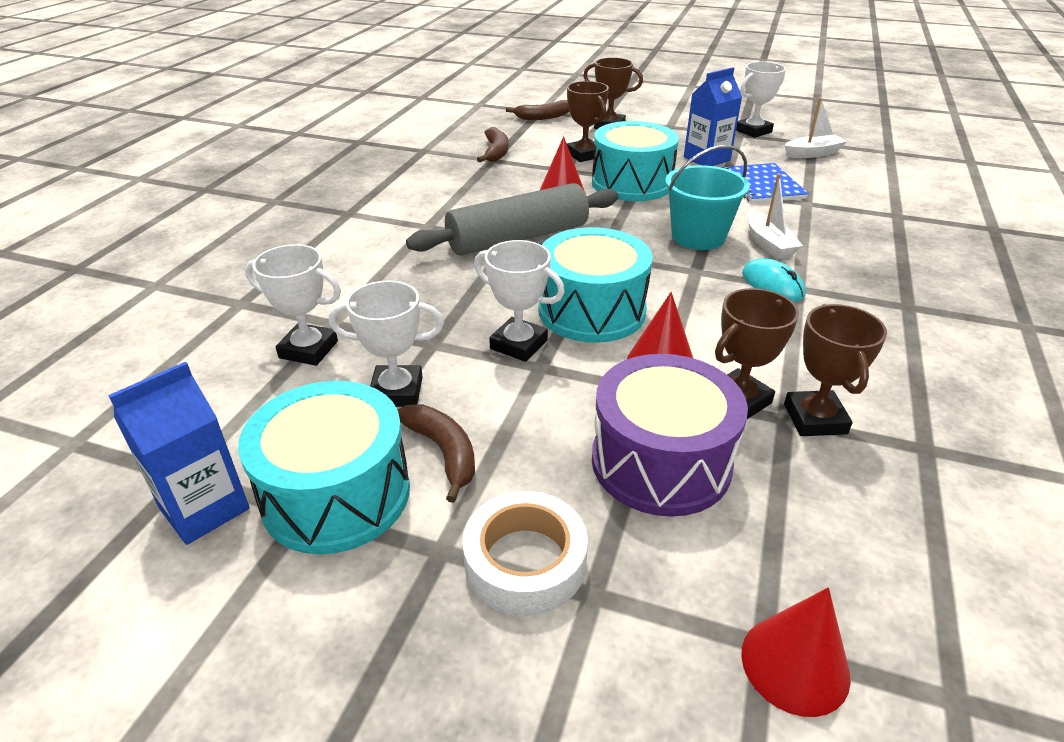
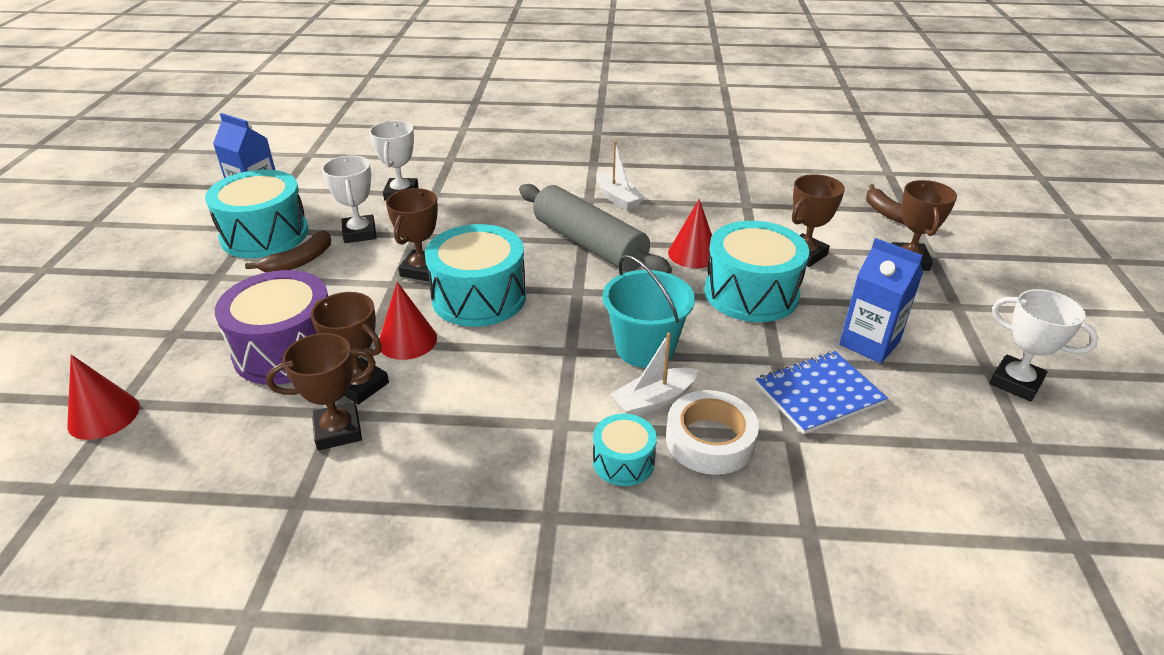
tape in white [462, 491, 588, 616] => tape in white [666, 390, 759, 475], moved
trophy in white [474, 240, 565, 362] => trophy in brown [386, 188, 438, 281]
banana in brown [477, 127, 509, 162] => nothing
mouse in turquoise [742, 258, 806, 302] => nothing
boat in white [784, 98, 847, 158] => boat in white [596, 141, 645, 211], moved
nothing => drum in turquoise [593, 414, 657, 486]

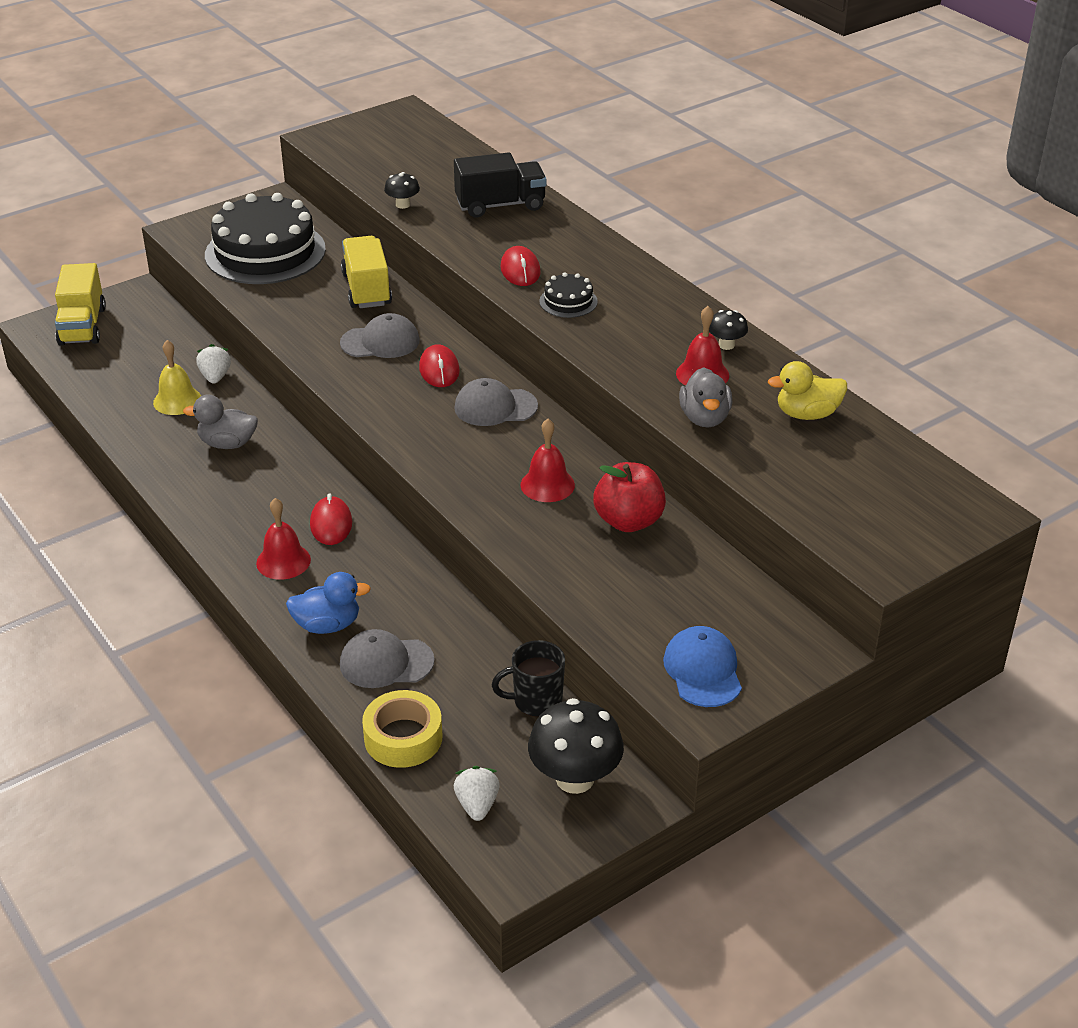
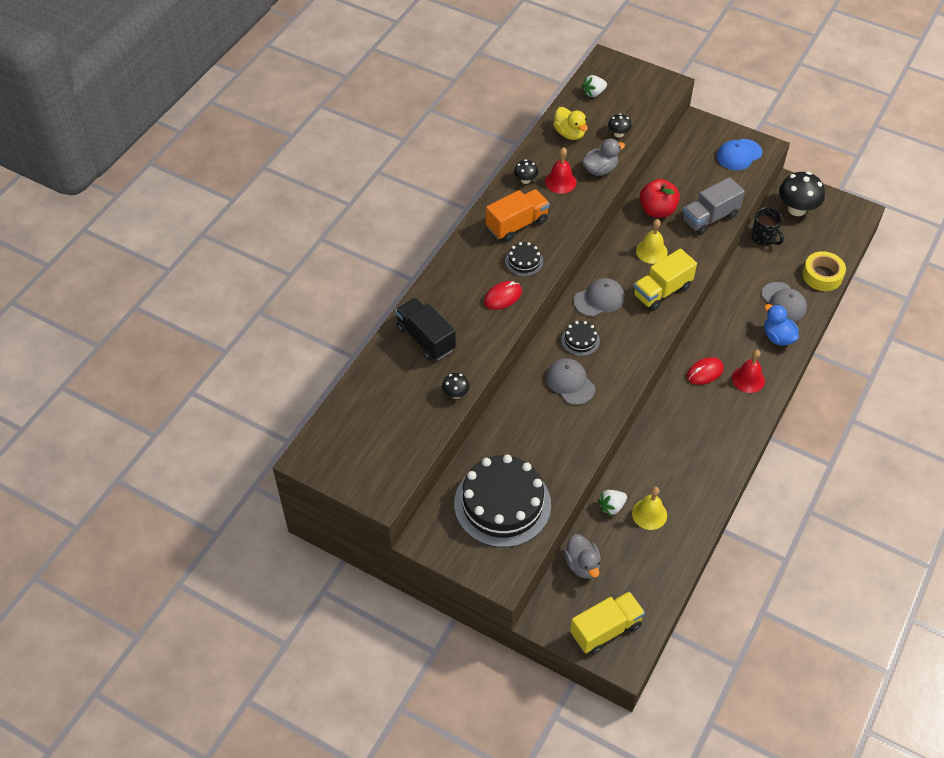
duck in grey [183, 394, 258, 449] => duck in grey [564, 534, 601, 579], moved
truck in yellow [341, 236, 392, 308] => truck in yellow [633, 248, 697, 311], moved
mouse in red [419, 344, 460, 387] => cake in black [561, 321, 600, 356]
cap in grey [454, 378, 538, 426] => cap in grey [574, 278, 625, 317], 90 degrees counterclockwise
strawberry in white [454, 766, 500, 821] => strawberry in white [582, 75, 607, 97], moved
bell in red [521, 419, 575, 502] => bell in yellow [636, 219, 668, 264]
nothing => truck in orange [486, 189, 550, 242]
nothing => mushroom in black [608, 114, 632, 138]
nothing => truck in grey [682, 177, 745, 235]

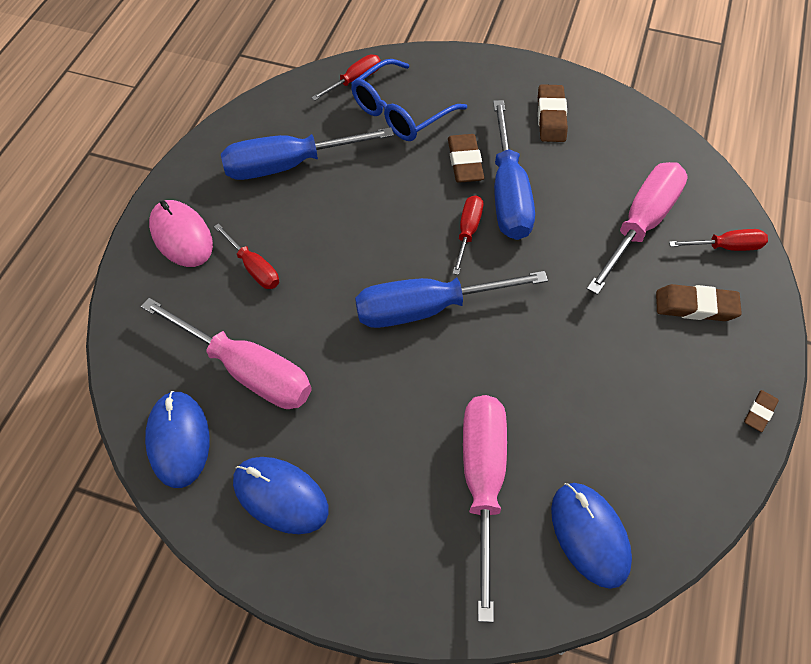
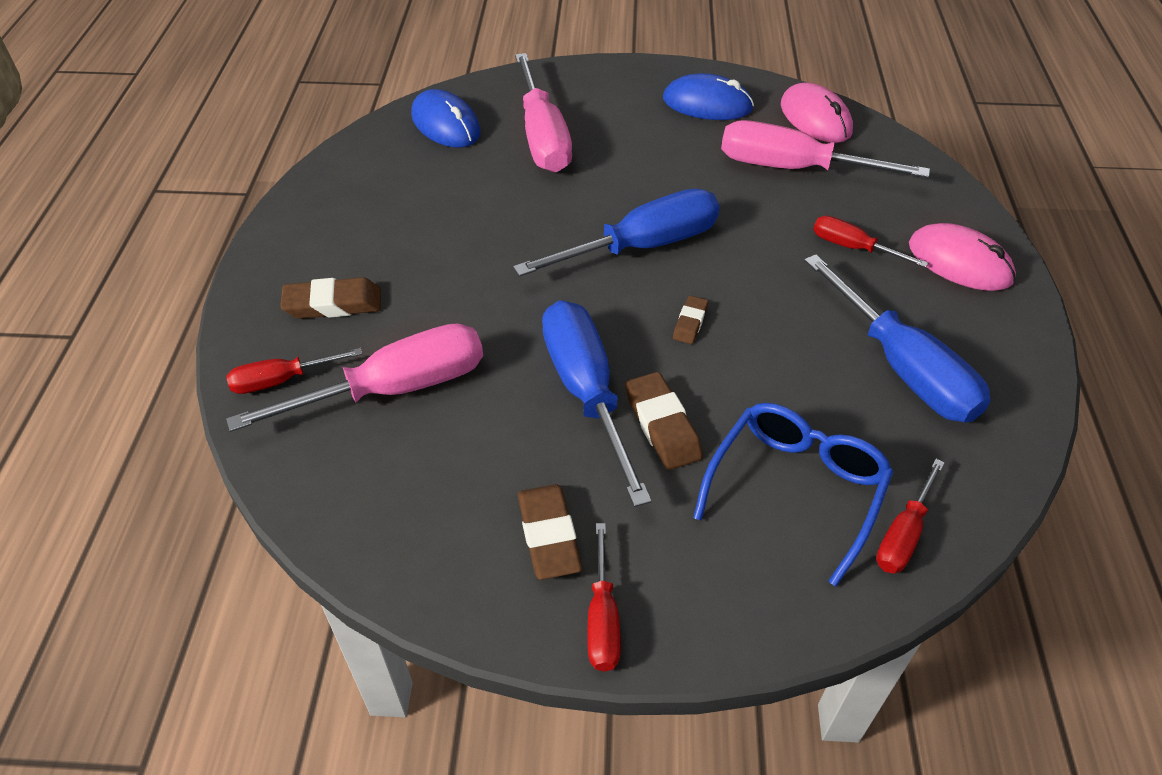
mouse in blue [145, 391, 210, 488] => mouse in pink [781, 82, 853, 143]
screwdriver in blue [221, 127, 394, 180] => screwdriver in blue [804, 254, 991, 422], 90 degrees clockwise
screwdriver in red [452, 195, 483, 275] => screwdriver in red [587, 523, 621, 672], moved
screwdriver in pink [587, 162, 688, 295] => screwdriver in pink [226, 323, 483, 432], 135 degrees counterclockwise
eraser in brown [744, 390, 779, 432] => eraser in brown [673, 296, 708, 344], moved

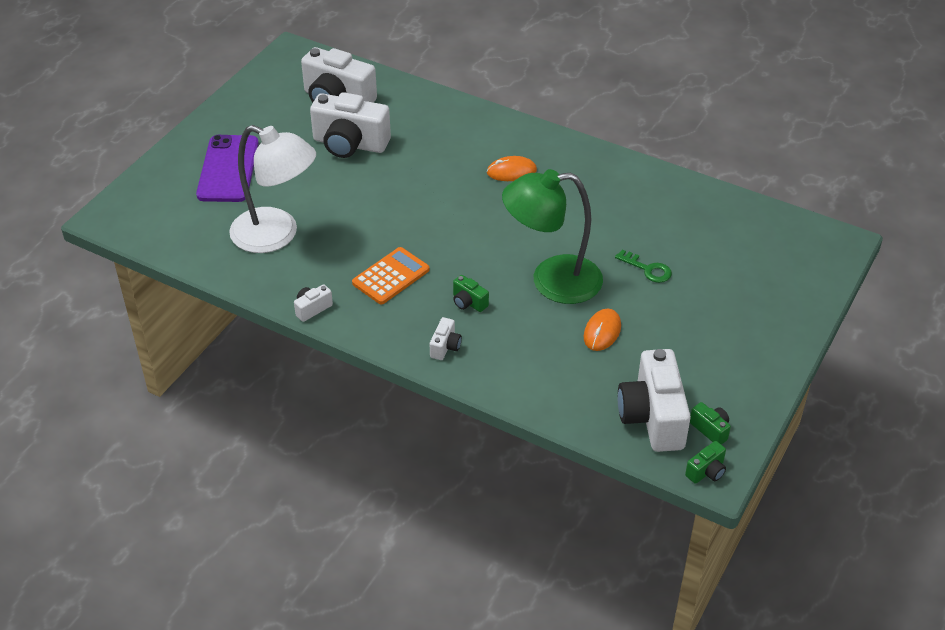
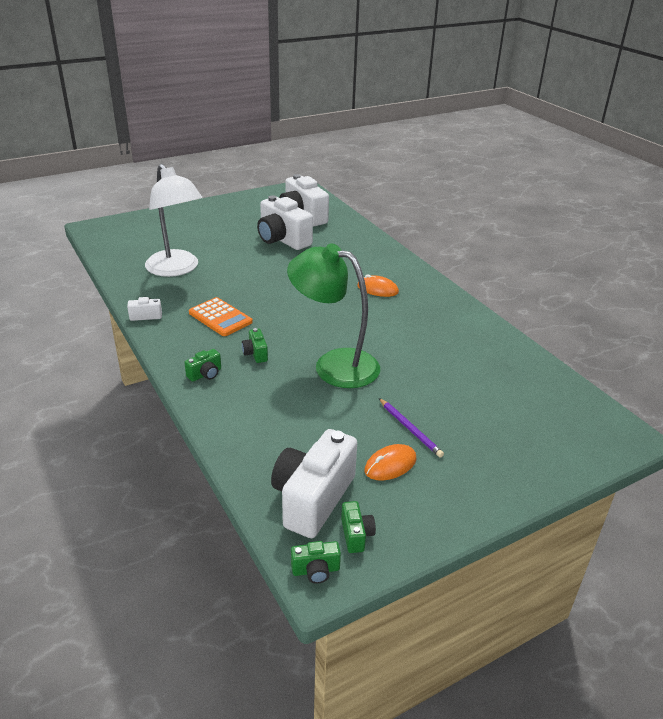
phone in purple [196, 135, 259, 202] => nothing
calculator in orange [352, 247, 430, 304] => calculator in orange [189, 297, 253, 336], 60 degrees clockwise
camera in white [430, 317, 462, 360] => camera in green [184, 349, 221, 382]
mouse in orange [584, 308, 621, 351] => mouse in orange [364, 444, 417, 481], moved
key in green [615, 250, 672, 283] => nothing
nothing => pencil in purple [379, 398, 444, 457]

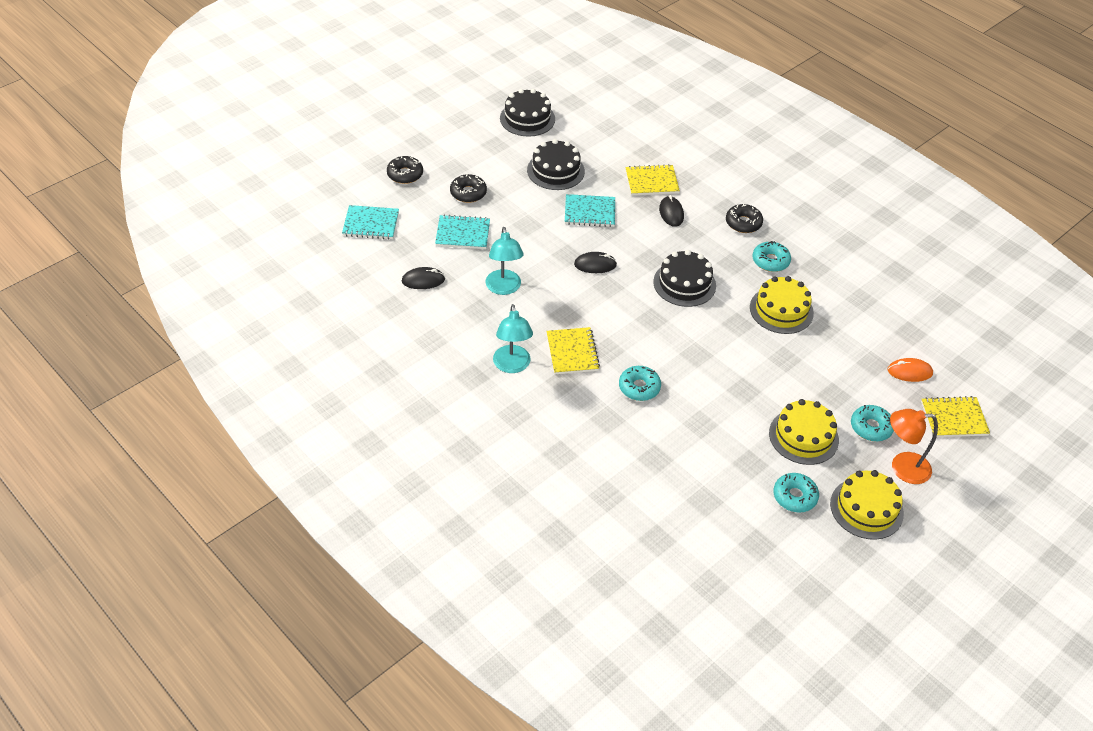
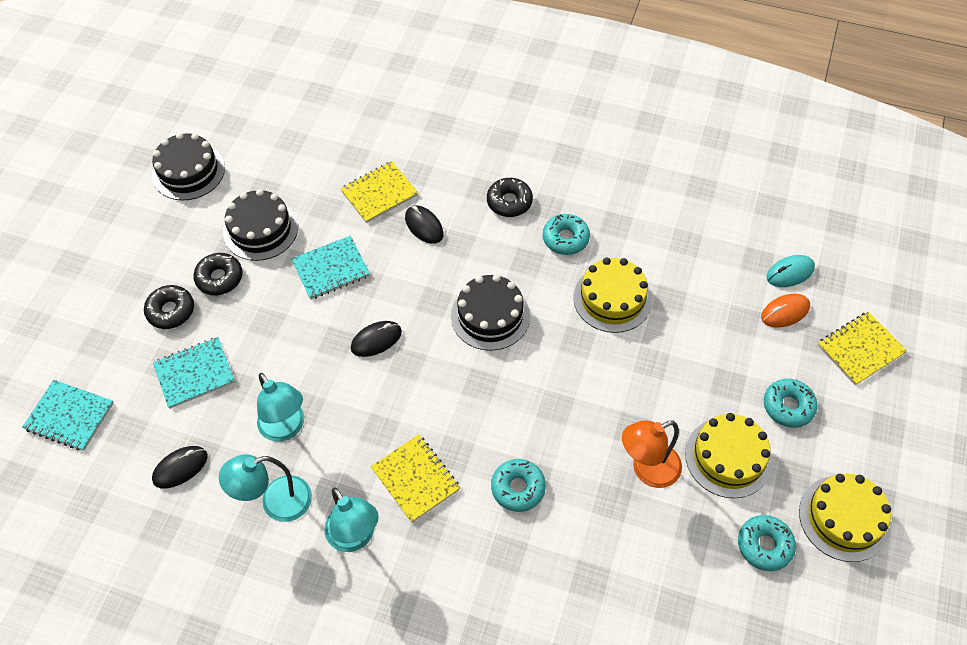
notebook in turquoise [342, 205, 399, 240] => notebook in turquoise [22, 380, 114, 451], 45 degrees clockwise
donut in black [387, 156, 423, 184] => donut in black [193, 253, 243, 295], moved
lamp in orange [890, 409, 938, 484] => lamp in orange [622, 420, 682, 488], moved
nothing => lamp in turquoise [219, 454, 312, 522]
nothing => mouse in turquoise [767, 255, 815, 287]

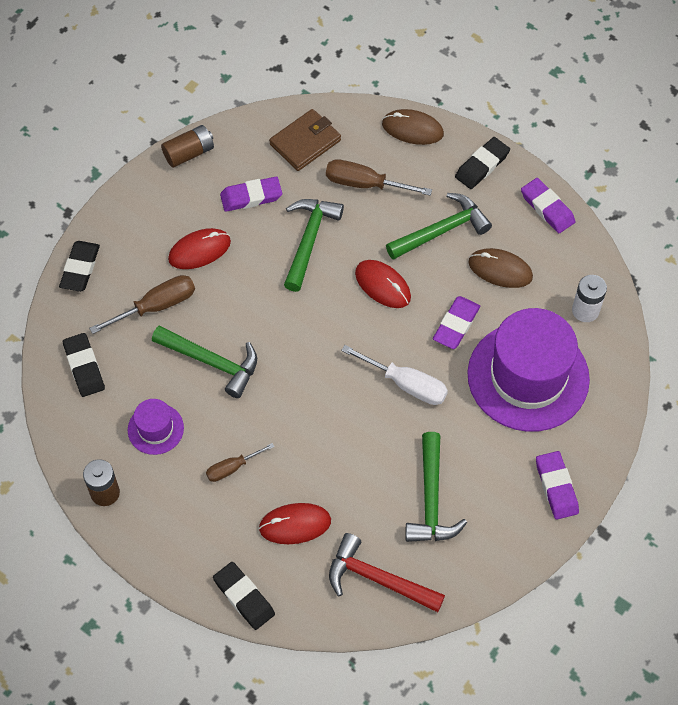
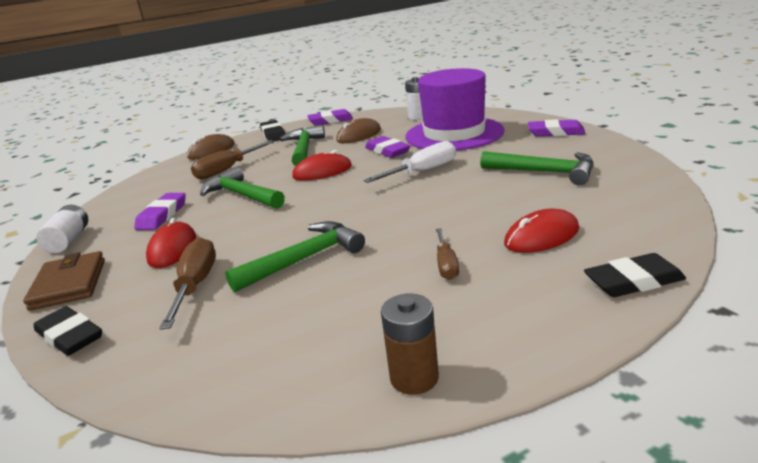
eraser in black [63, 333, 105, 397] => nothing
hat in purple [128, 399, 184, 455] => nothing
battery in brown [161, 125, 214, 168] => battery in white [36, 205, 88, 253]
mouse in red [259, 503, 331, 544] => mouse in red [504, 209, 579, 253], 45 degrees clockwise
wallet in brown [269, 109, 341, 171] => wallet in brown [23, 251, 105, 311], moved
hammer in red [329, 533, 445, 612] => nothing

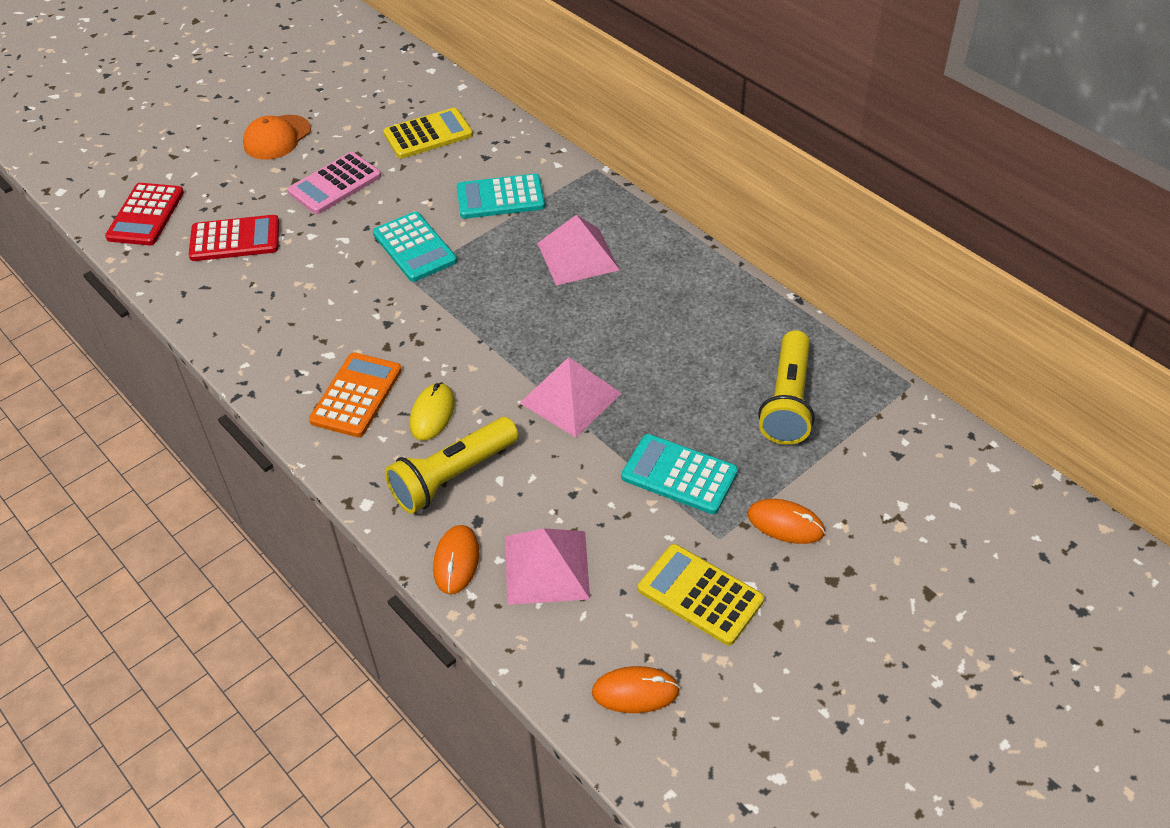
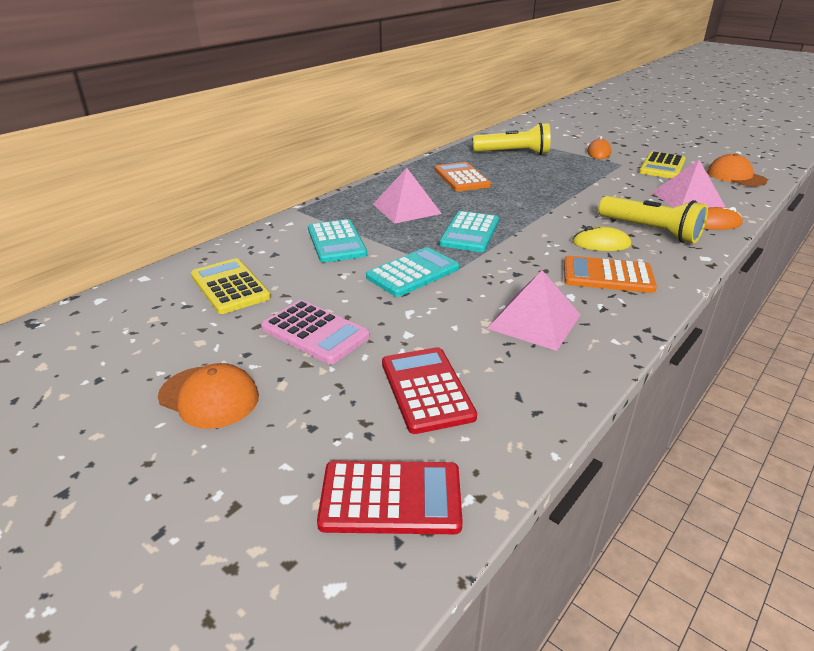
pyramid in pink [520, 357, 622, 437] => pyramid in pink [487, 270, 580, 351], moved
mouse in orange [592, 666, 680, 713] => cap in orange [707, 153, 768, 186]
calculator in turquoise [621, 434, 738, 514] => calculator in turquoise [439, 211, 499, 252], moved
nothing => calculator in orange [435, 162, 491, 191]

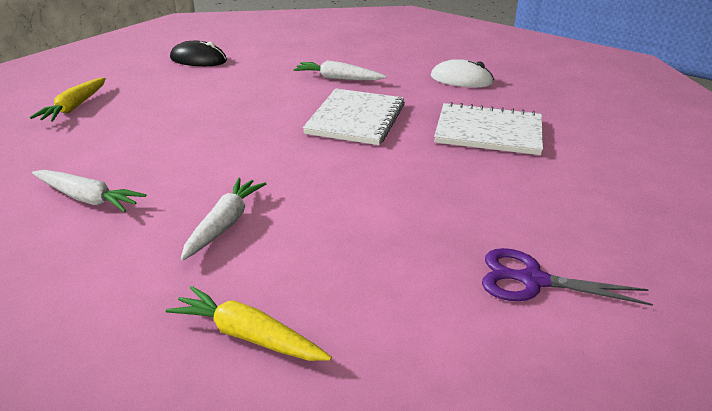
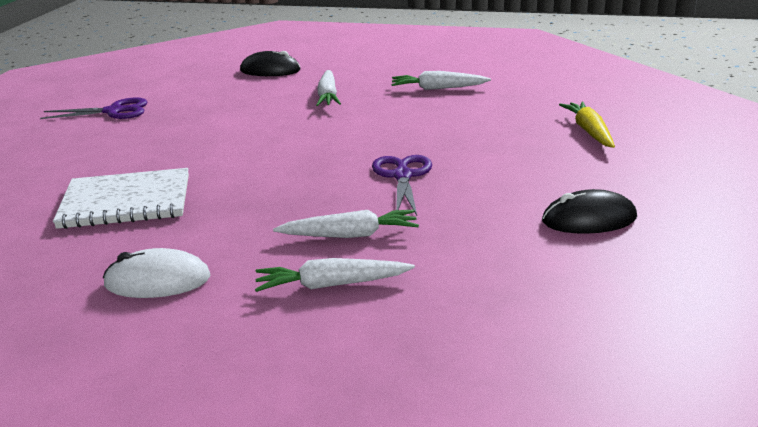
carrot in yellow [166, 286, 332, 361] => mouse in black [240, 51, 300, 76]
notebook in white [303, 88, 405, 145] => nothing
nothing => carrot in white [255, 258, 415, 292]
nothing => scissors in purple [372, 155, 432, 215]

